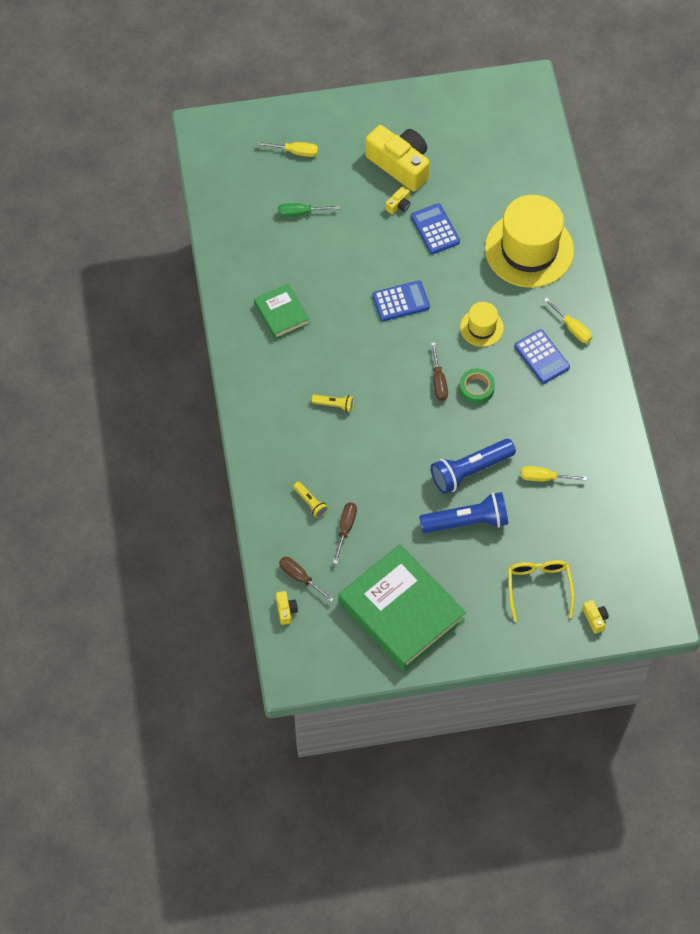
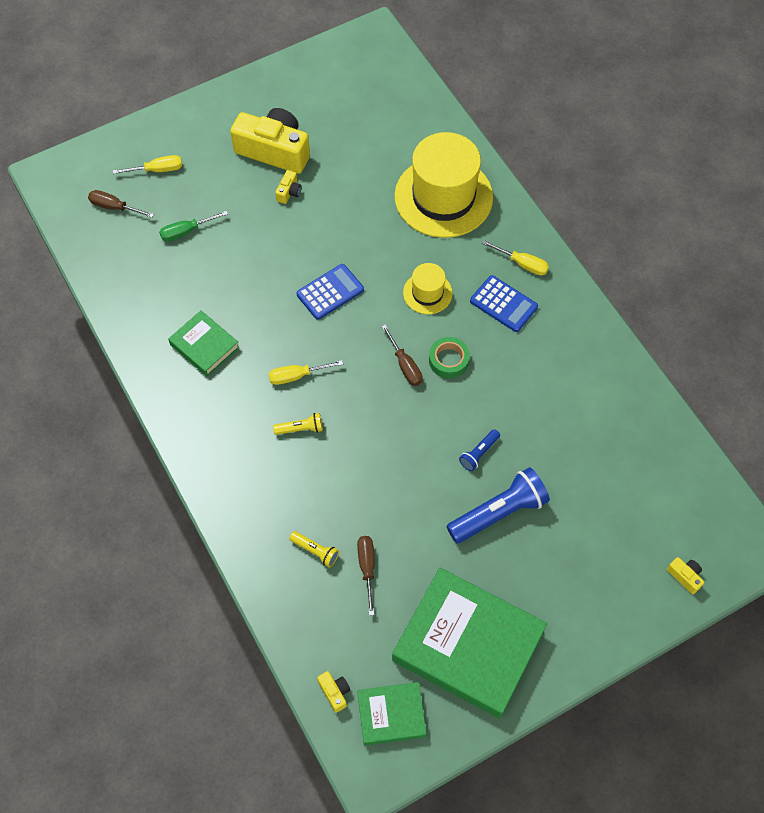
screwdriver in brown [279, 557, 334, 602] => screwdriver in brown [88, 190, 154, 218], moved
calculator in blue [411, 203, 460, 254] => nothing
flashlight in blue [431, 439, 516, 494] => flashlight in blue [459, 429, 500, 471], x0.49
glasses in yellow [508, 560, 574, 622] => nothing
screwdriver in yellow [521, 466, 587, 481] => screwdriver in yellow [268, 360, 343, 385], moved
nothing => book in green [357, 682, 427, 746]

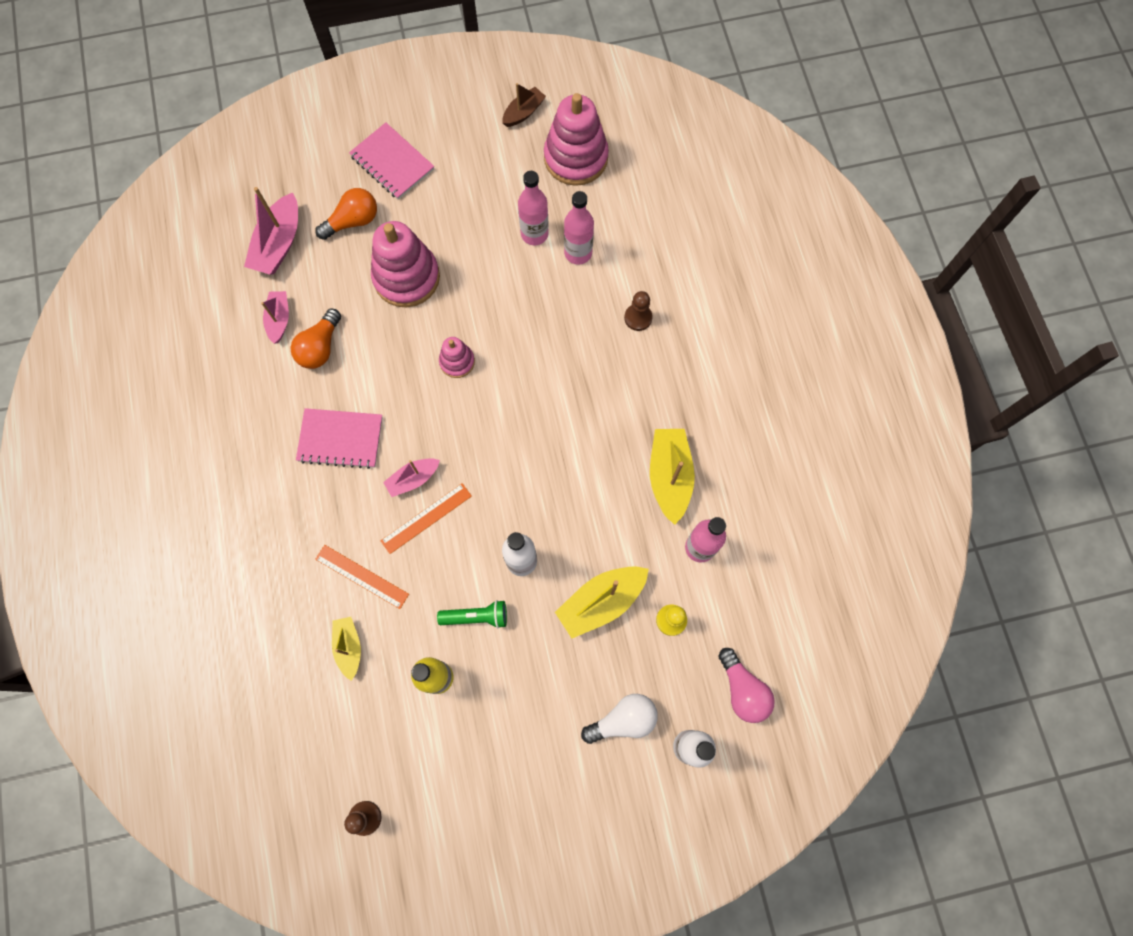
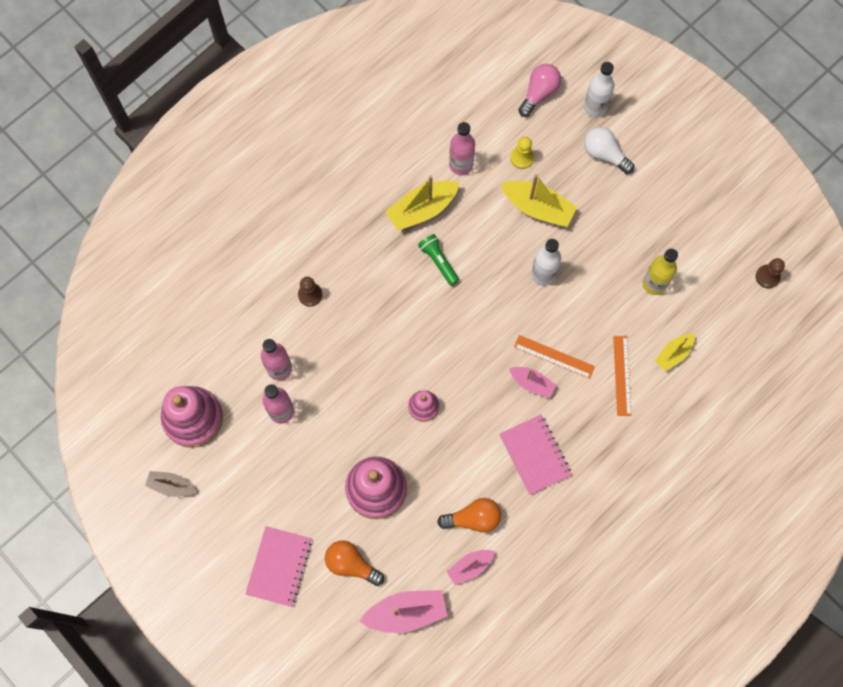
flashlight in green [437, 600, 507, 628] => flashlight in green [418, 234, 459, 286], moved

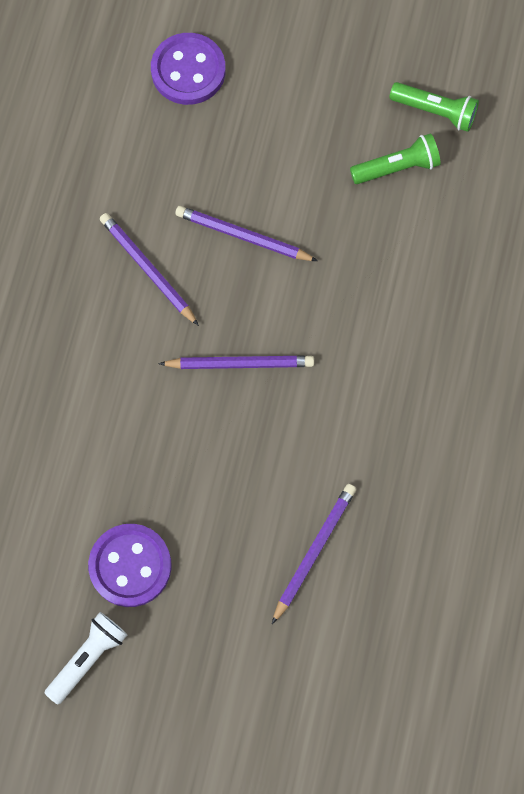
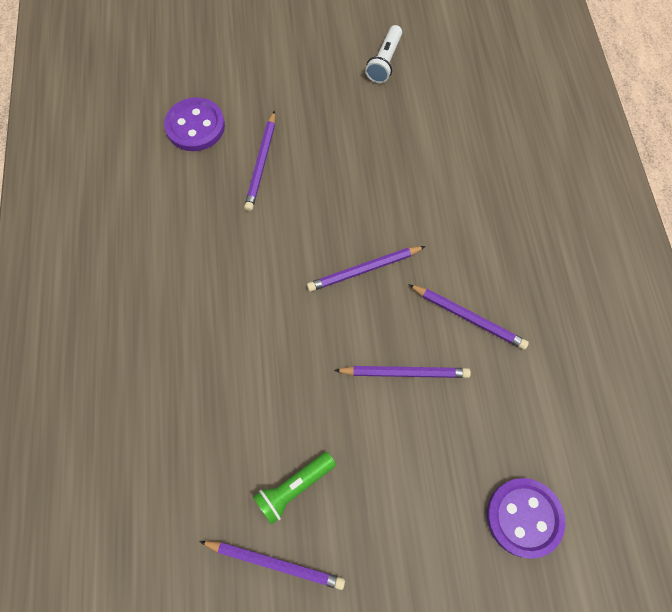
button in purple [88, 524, 171, 607] => button in purple [164, 97, 225, 151], moved
flashlight in green [389, 82, 479, 132] => pencil in purple [199, 541, 345, 590]

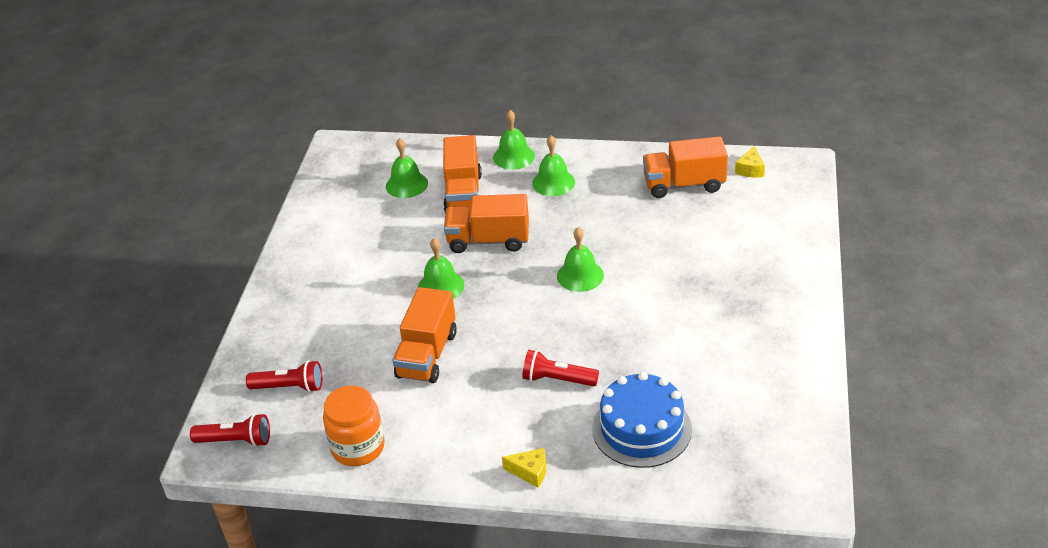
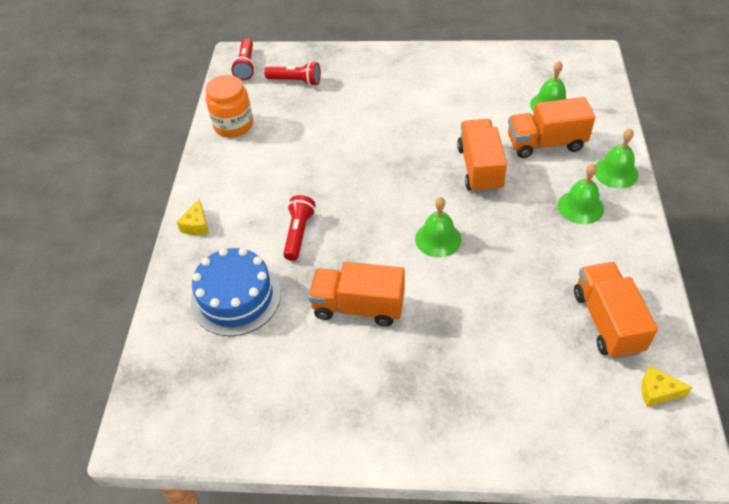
flashlight in red [246, 360, 322, 392] => flashlight in red [264, 61, 321, 86], 75 degrees counterclockwise
truck in orange [393, 287, 457, 383] => truck in orange [308, 262, 405, 327], moved
bell in green [418, 238, 464, 299] => nothing

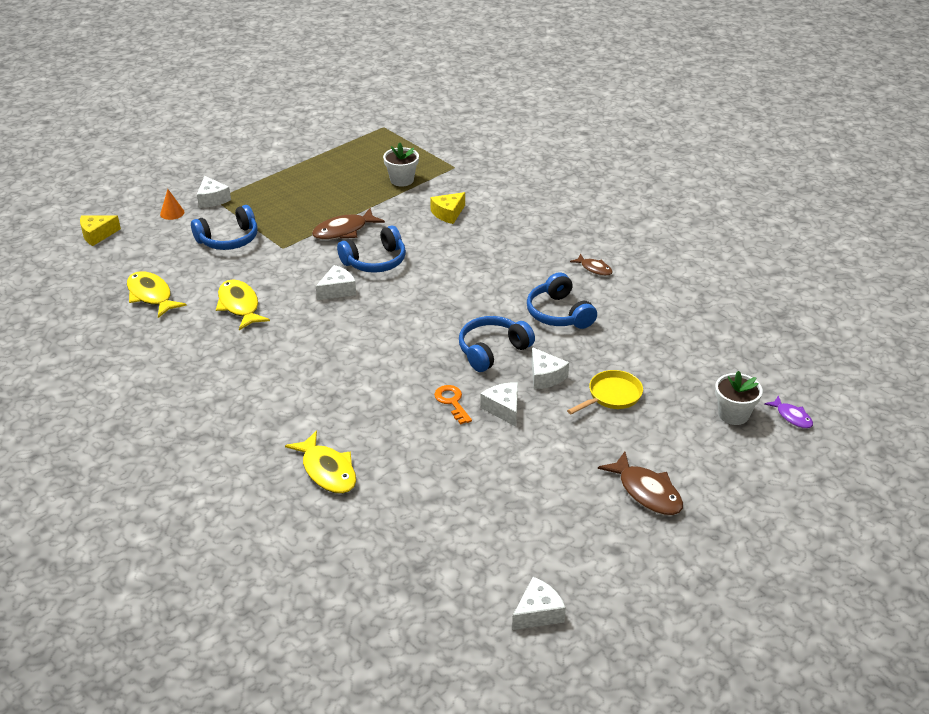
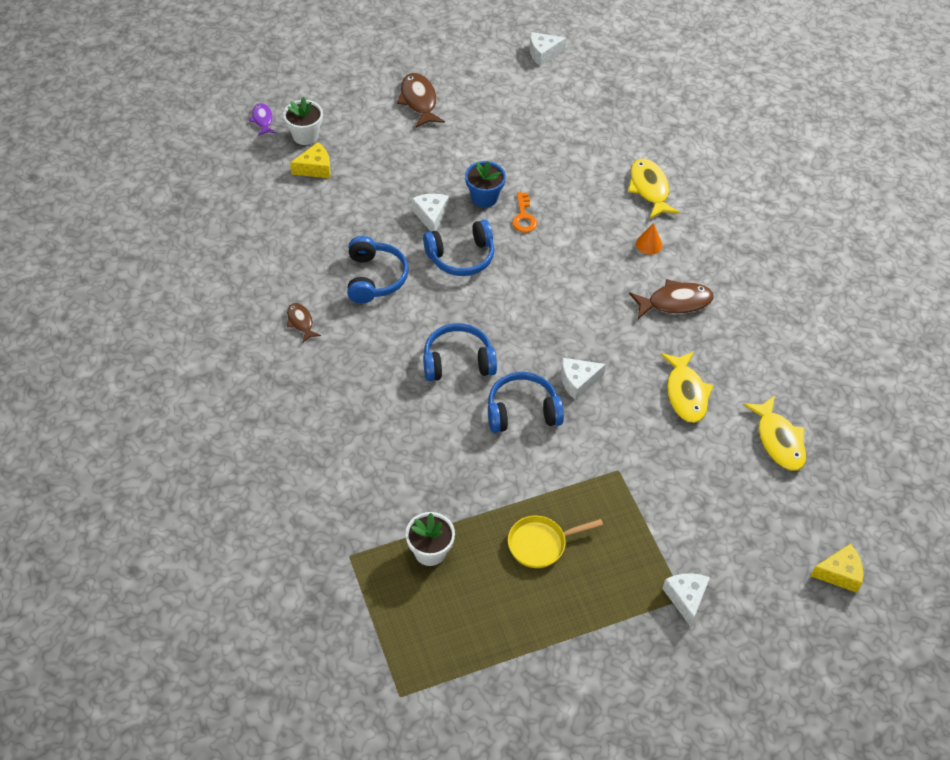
cone in orange [160, 189, 184, 220] => cone in orange [636, 223, 662, 255], moved
headphones in blue [191, 205, 257, 250] => headphones in blue [423, 323, 497, 381], moved
fish in brown [312, 208, 385, 240] => fish in brown [629, 279, 714, 319], moved
cheese in yellow [430, 192, 465, 224] => cheese in yellow [290, 142, 331, 178], moved
cheese in white [480, 382, 518, 427] => flower pot in blue [465, 161, 506, 207]
pan in yellow [567, 370, 643, 415] => pan in yellow [508, 516, 603, 568], moved

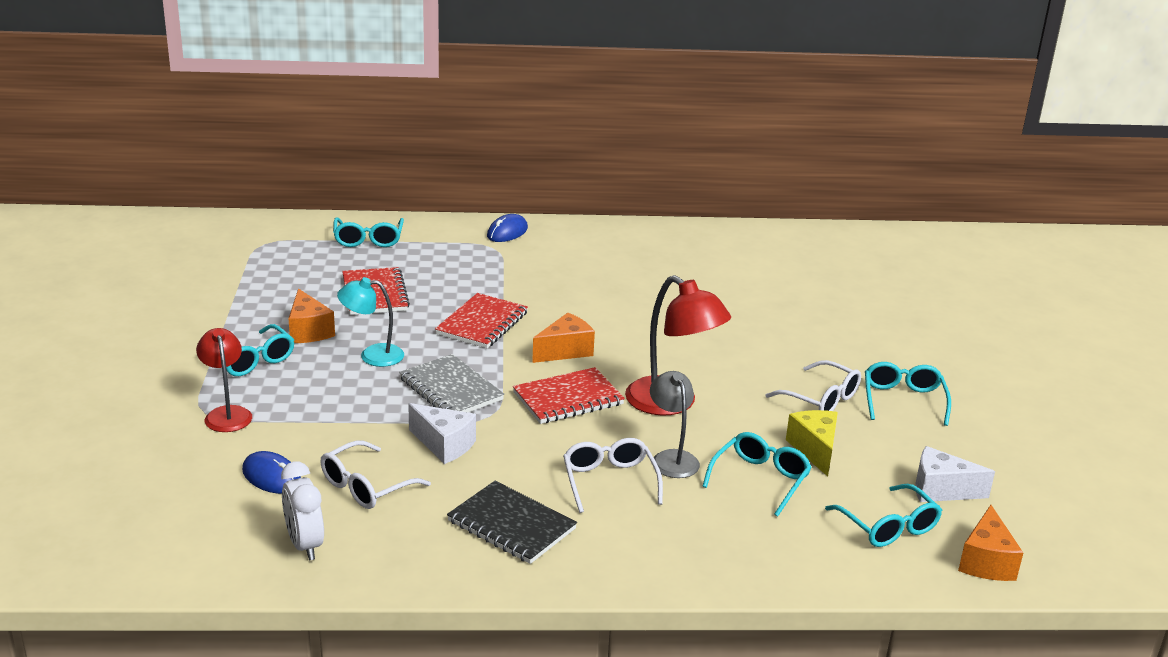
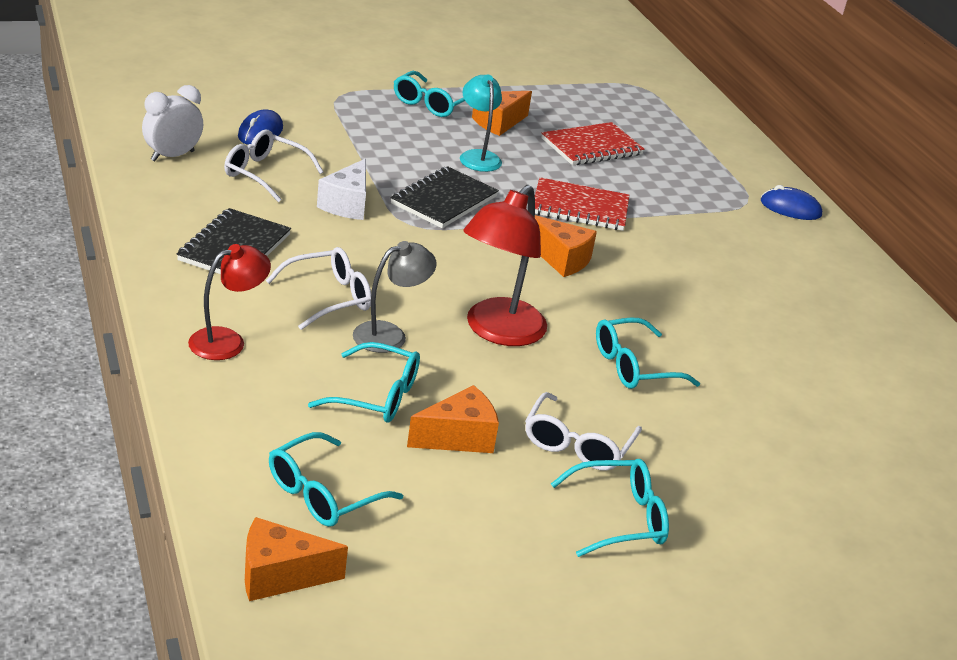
lamp in red [196, 328, 252, 432] => lamp in red [188, 244, 271, 360], moved
glasses in turquoise [333, 217, 404, 247] => glasses in turquoise [596, 317, 700, 389], moved
notebook in grey [399, 354, 504, 412] => notebook in black [390, 166, 499, 228]
notebook in red [513, 367, 625, 424] => nothing
cheese in yellow [786, 410, 838, 476] => cheese in orange [407, 385, 499, 453]
cheese in white [915, 446, 995, 502] => nothing

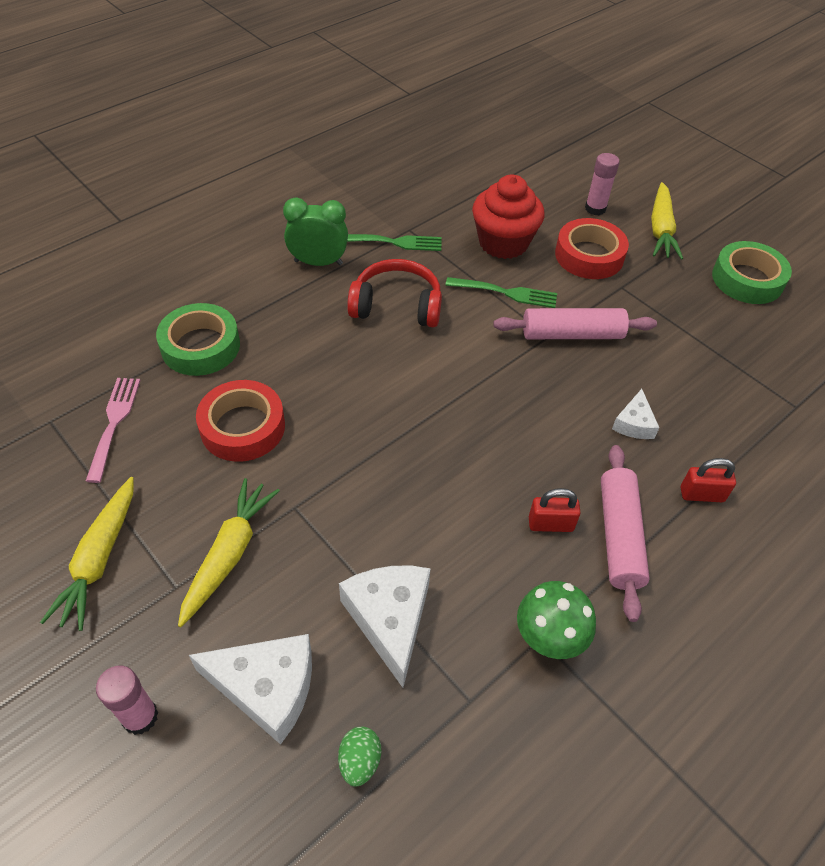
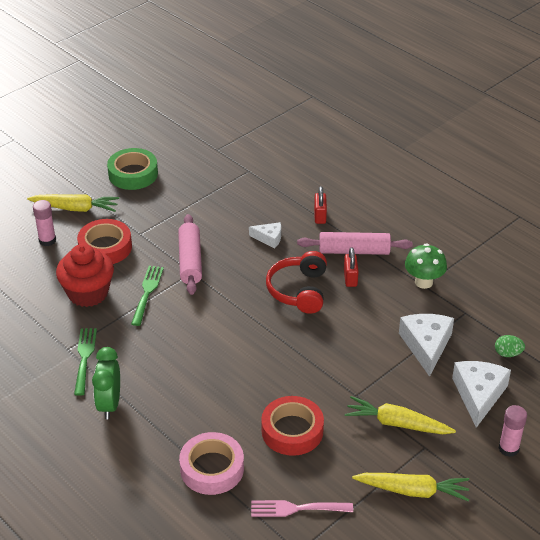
tape in green [156, 303, 240, 376] => tape in pink [179, 432, 244, 495]
cheese in white [339, 566, 431, 688] => cheese in white [399, 314, 454, 377], 105 degrees clockwise
headphones in red [347, 259, 442, 327] => headphones in red [266, 251, 327, 314], moved

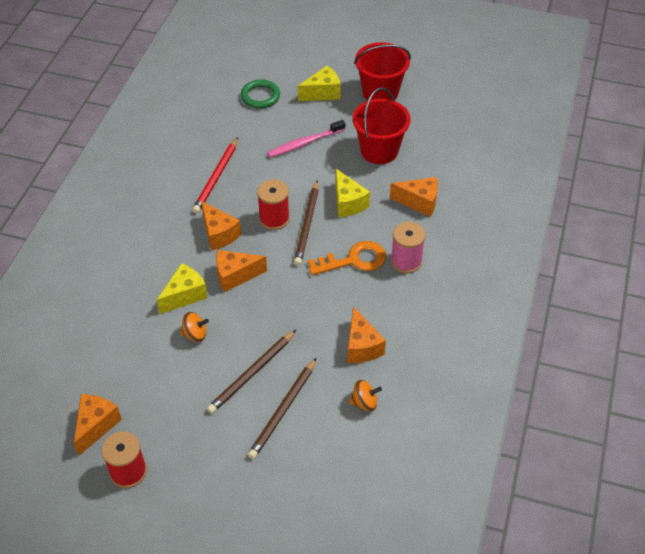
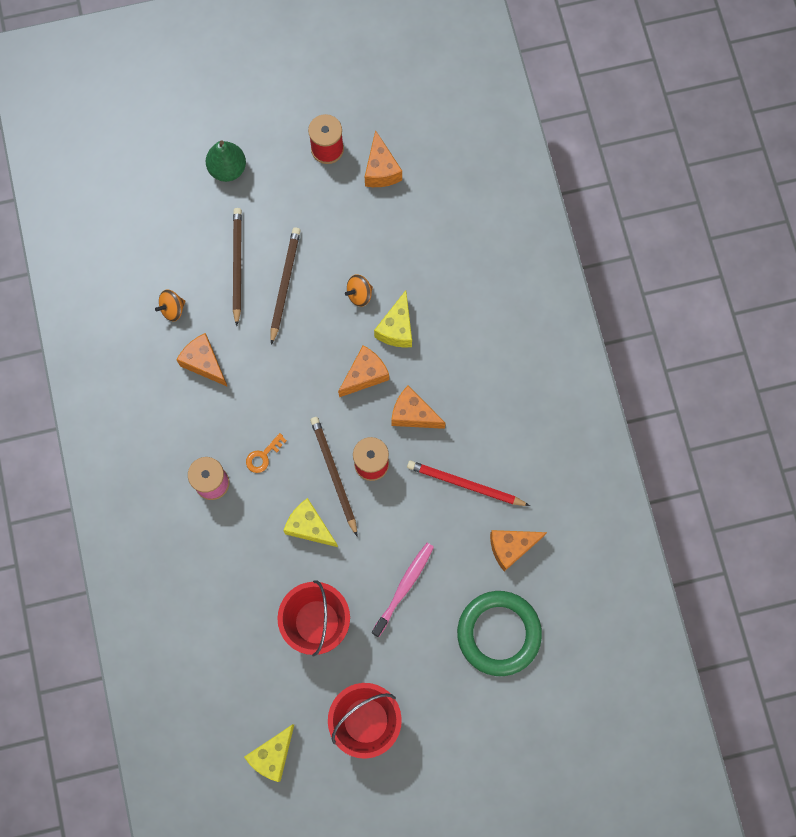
pencil in red [192, 137, 238, 213] => pencil in red [407, 461, 530, 506], 60 degrees counterclockwise
ring in green [241, 79, 280, 109] => ring in green [457, 591, 542, 676], x1.62
cheese in yellow [298, 66, 341, 101] => cheese in yellow [244, 724, 294, 782], moved
key in orange [308, 241, 386, 275] => key in orange [246, 433, 287, 473], x0.55
cheese in orange [390, 177, 438, 217] => cheese in orange [490, 530, 547, 571], moved
nothing => pear in green [206, 140, 246, 182]

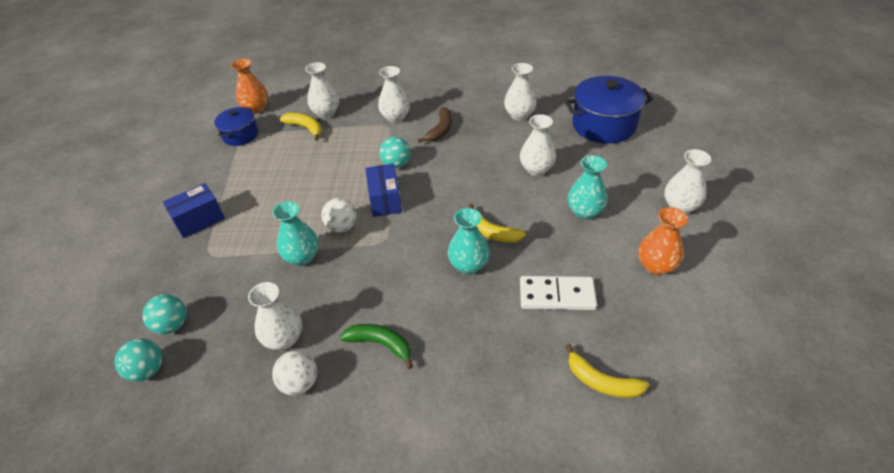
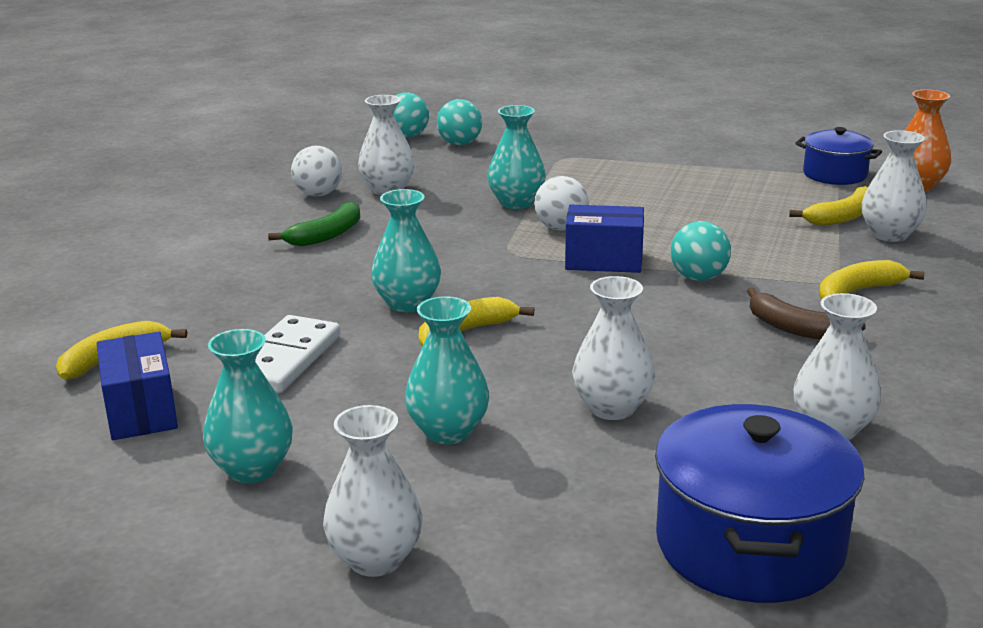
box in blue [163, 183, 225, 238] => box in blue [97, 332, 178, 440], moved
vase in white [378, 66, 410, 123] => banana in yellow [819, 260, 925, 300]
vase in orange [638, 207, 688, 275] => vase in turquoise [203, 329, 293, 483]

